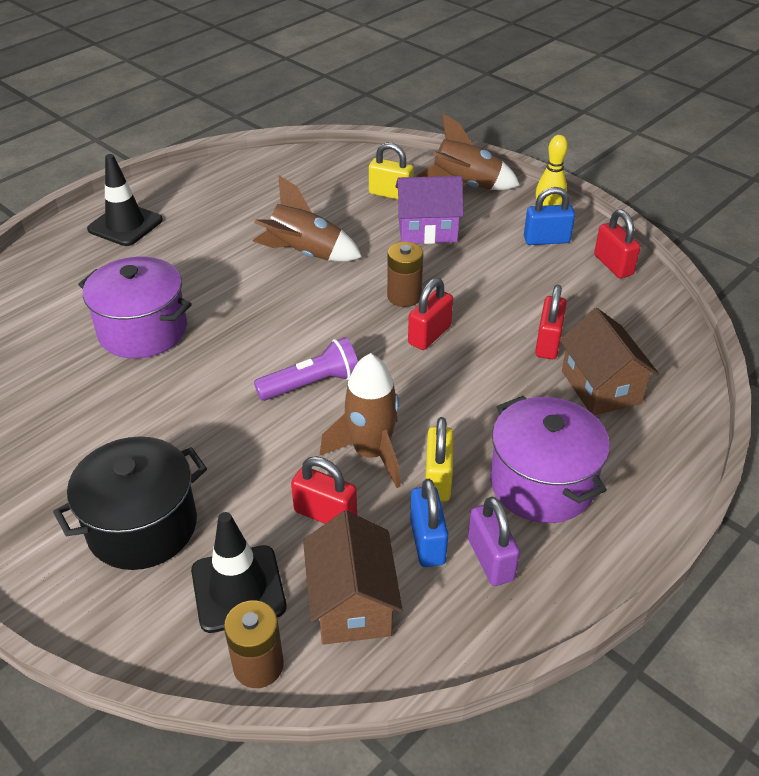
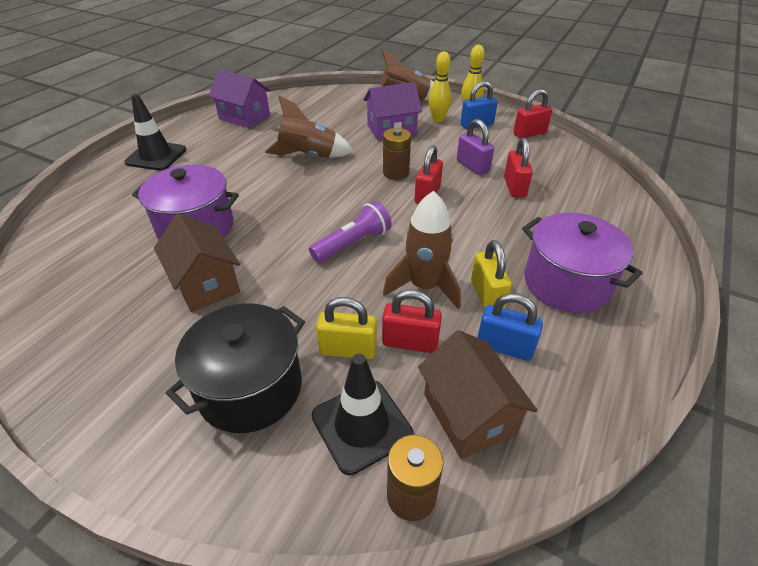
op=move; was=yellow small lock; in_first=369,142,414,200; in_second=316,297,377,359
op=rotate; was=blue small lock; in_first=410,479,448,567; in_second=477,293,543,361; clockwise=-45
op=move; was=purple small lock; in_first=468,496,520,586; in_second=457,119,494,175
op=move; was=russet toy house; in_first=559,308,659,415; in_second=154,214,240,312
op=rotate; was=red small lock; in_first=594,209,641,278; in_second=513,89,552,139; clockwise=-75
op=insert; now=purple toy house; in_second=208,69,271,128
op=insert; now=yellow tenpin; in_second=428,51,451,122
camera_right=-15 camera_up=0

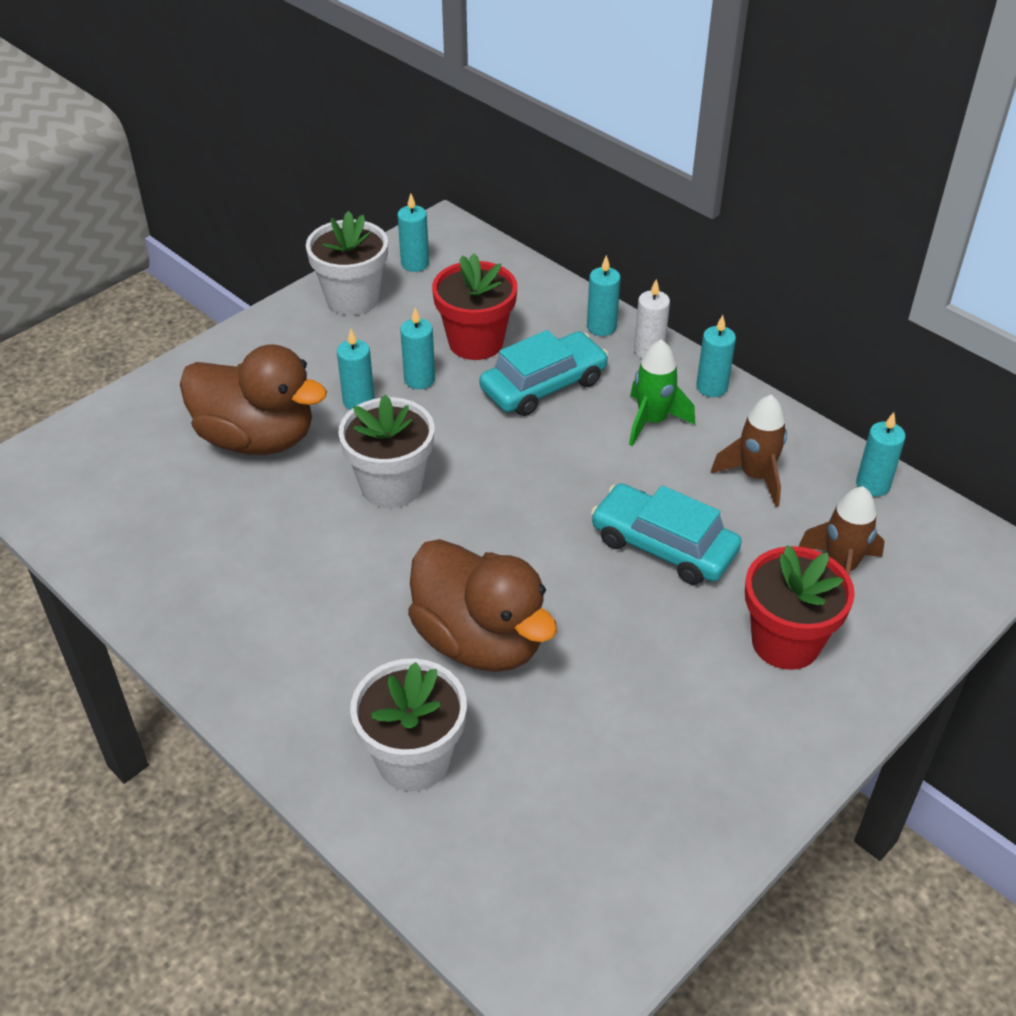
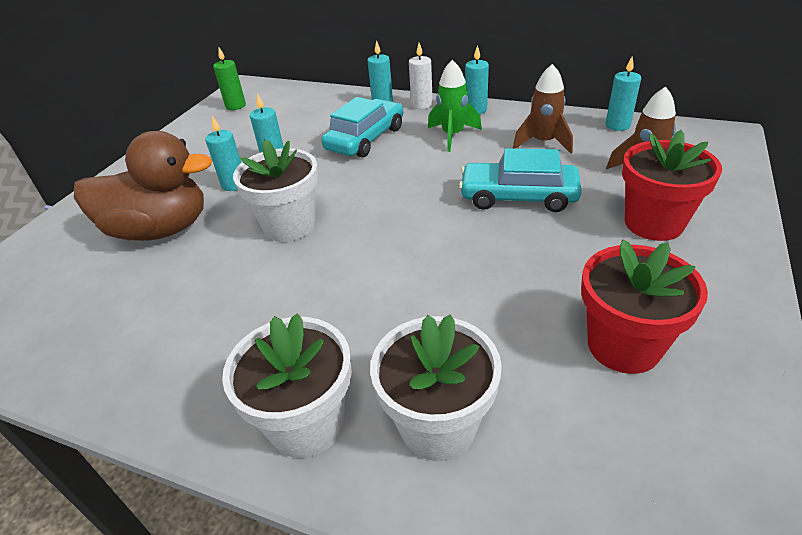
op=move; was=pure white plant pot; in_first=306,211,388,315; in_second=222,313,352,458
op=recolor; was=turquoise candle; now=green candle; in_first=398,193,429,272; in_second=213,47,246,110
op=delete; was=russet rubber duck; in_first=408,539,557,672
op=move; was=red plant pot; in_first=432,253,517,360; in_second=581,239,708,374
camera_right=-20 camera_up=-5

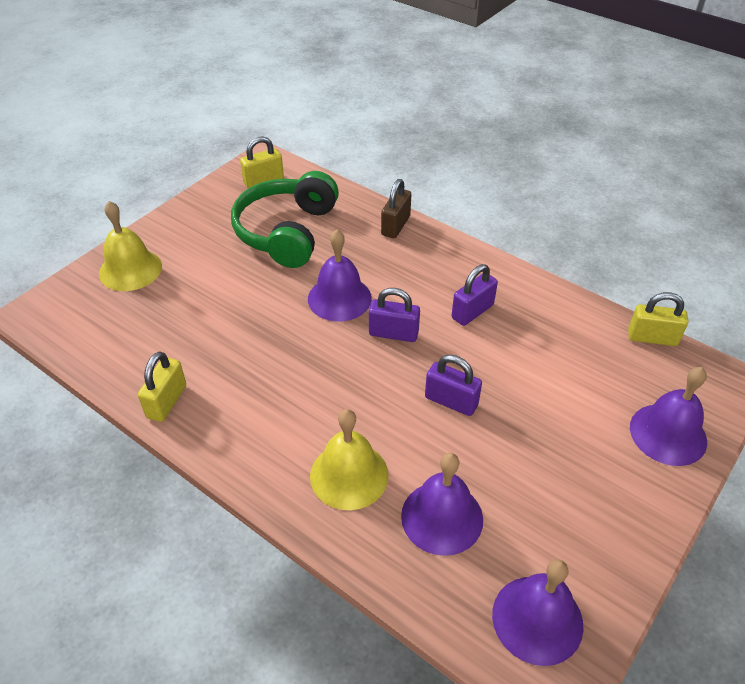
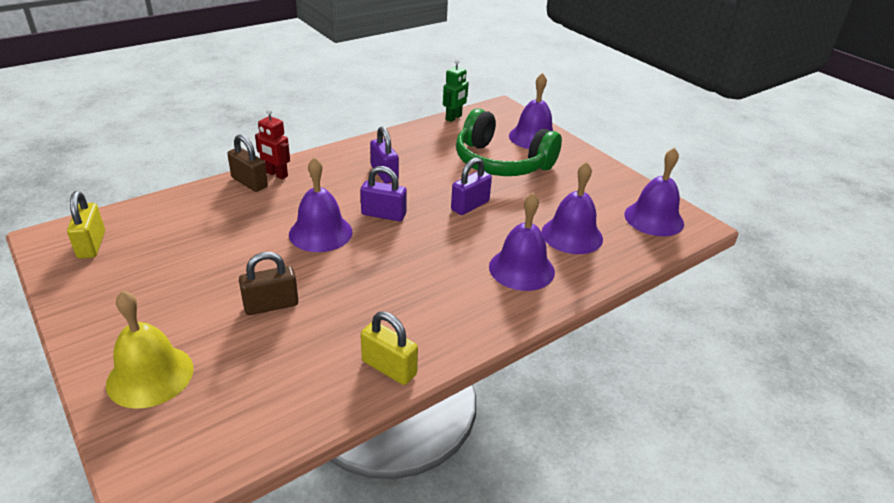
op=move; was=green over-ear headphones; in_first=231,171,339,268; in_second=456,108,562,176
op=recolor; was=yellow hand bell; now=purple hand bell; in_first=310,409,389,510; in_second=489,193,555,291
op=rotate; was=purple small lock; in_first=369,288,420,342; in_second=360,166,407,221; clockwise=75
op=replace; was=yellow small lock; now=green robot; in_first=628,292,688,346; in_second=443,60,469,122
op=insert; now=russet small lock; in_second=239,252,299,315
op=insert; now=red robot; in_second=255,109,290,179
camera_right=-75 camera_up=-10

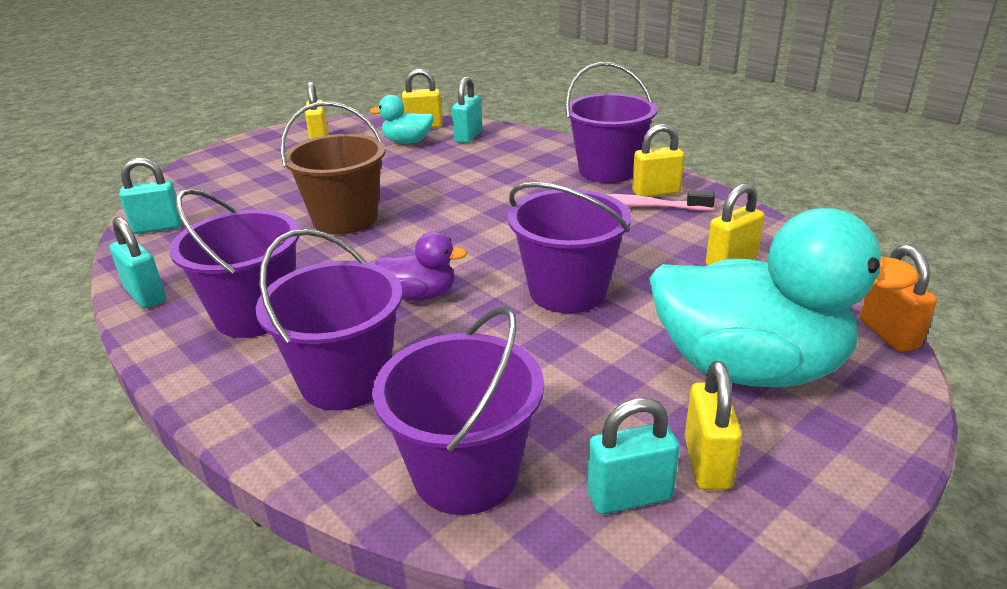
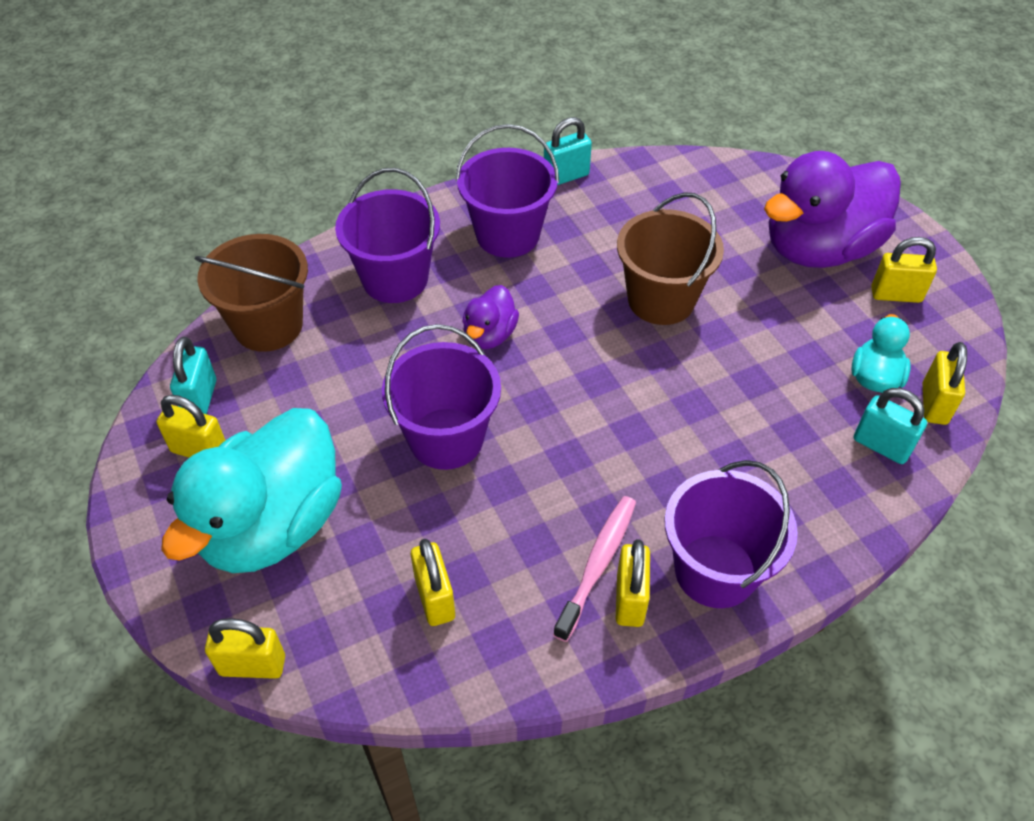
op=delete; was=turquoise small lock; in_first=119,158,182,234
op=recolor; was=purple bucket; now=russet bucket; in_first=372,307,544,515; in_second=195,234,308,352
op=recolor; was=orange-coloured small lock; now=yellow small lock; in_first=860,245,937,352; in_second=205,618,285,679
op=insert; now=purple rubber duck; in_second=764,151,901,268
camera_right=105 camera_up=20

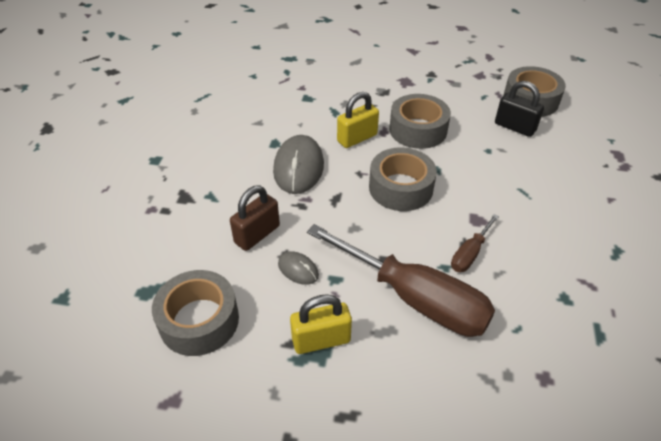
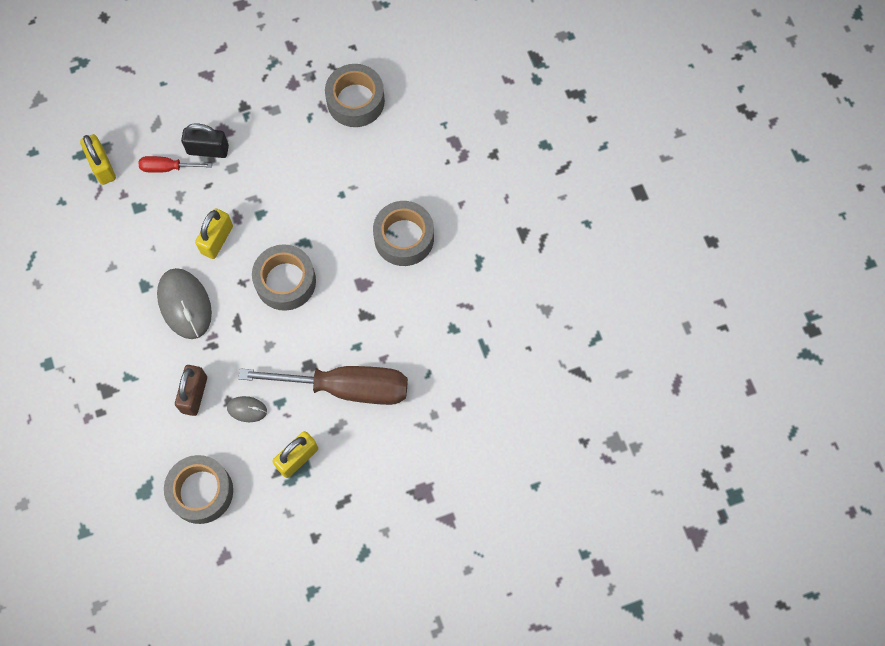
op=move; was=ash-grey tape; in_first=389,94,451,149; in_second=373,201,434,266
op=delete; was=russet screwdriver; in_first=451,214,499,272
op=move; was=jet-black small lock; in_first=495,81,544,137; in_second=181,124,229,158
op=insert; now=yellow small lock; in_second=80,134,116,185
op=insert; now=red screwdriver; in_second=139,156,212,173
camera_right=-30 camera_up=25

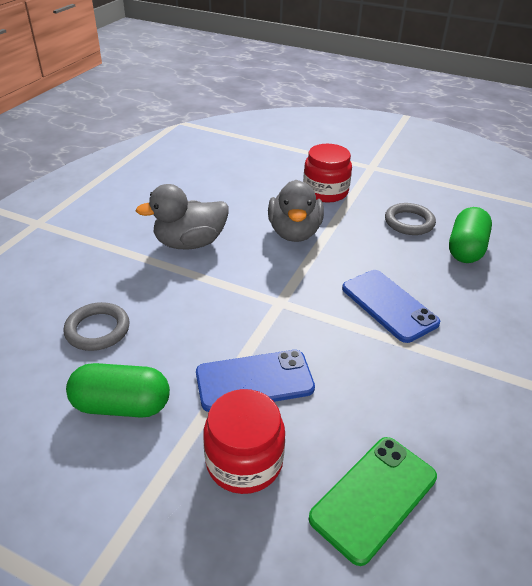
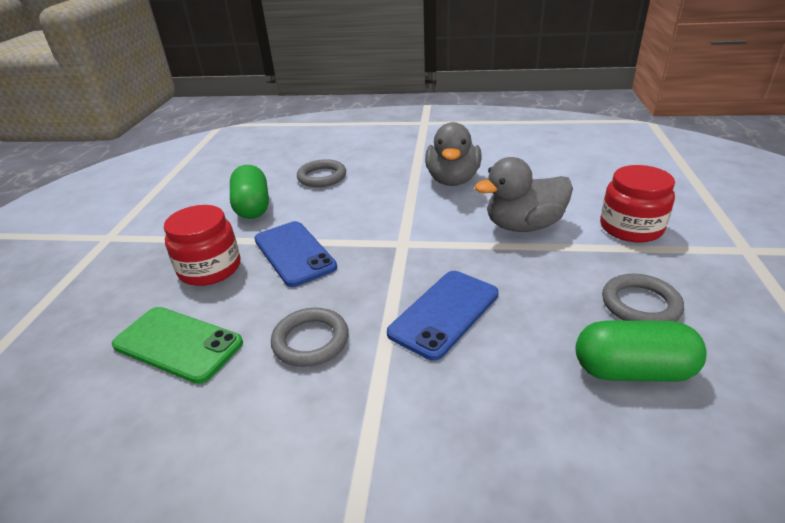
op=rotate; was=ash-grey rubber duck; in_first=136,184,229,250; in_second=425,122,482,186; clockwise=-135
op=insert; now=ash-grey torus; in_second=271,308,349,367
camera_right=75 camera_up=-5

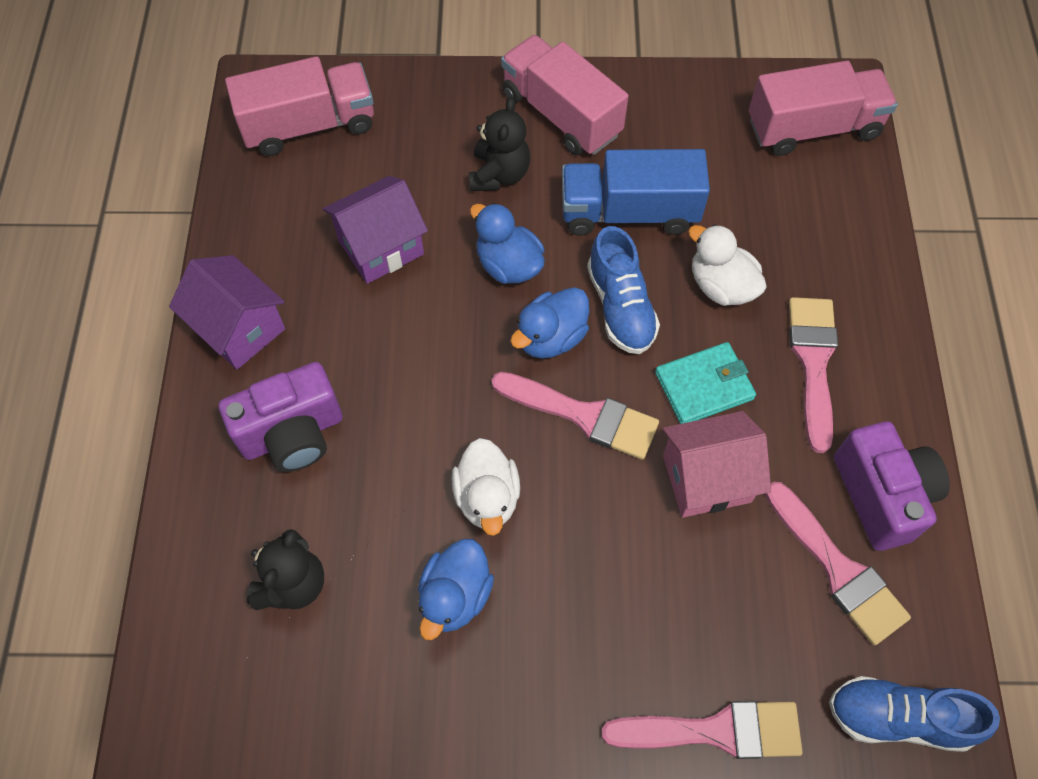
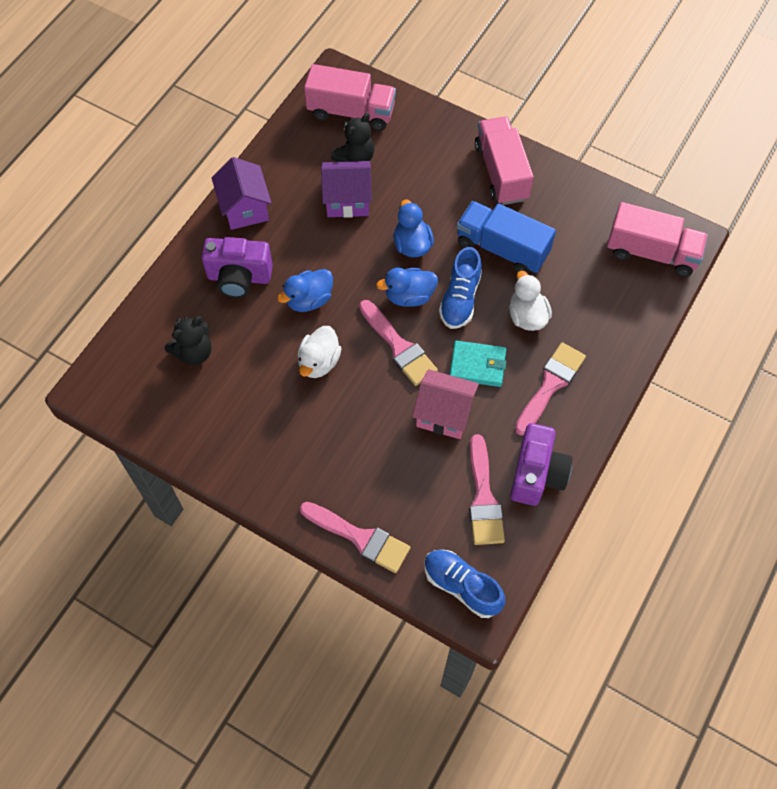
op=move; was=blue rubber duck; in_first=418,539,494,640; in_second=277,269,333,312
op=move; was=jet-black teddy bear; in_first=469,97,530,192; in_second=331,113,375,162
camera_right=30 camera_up=0

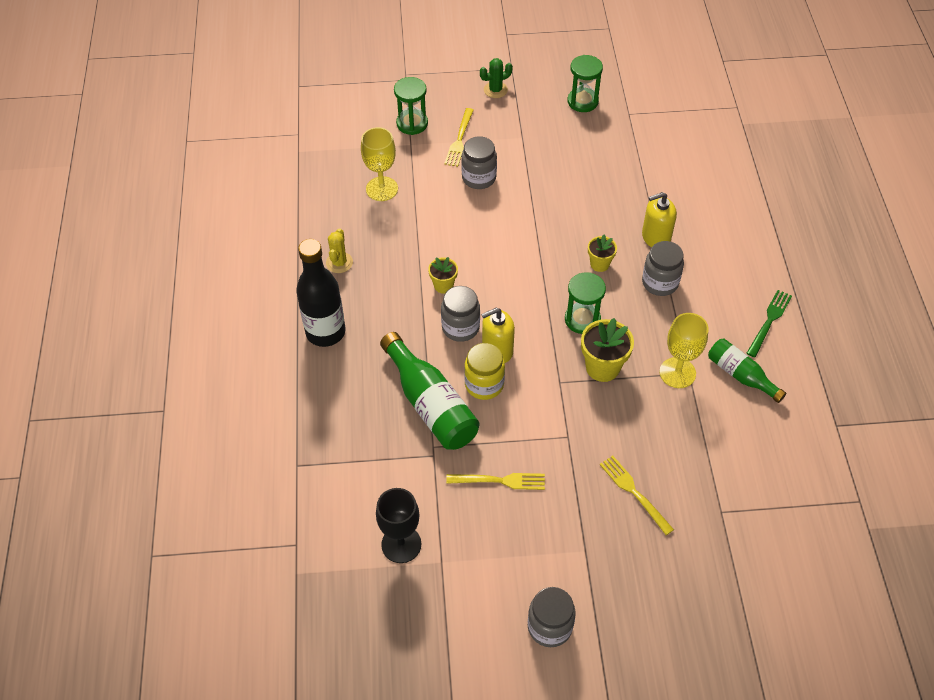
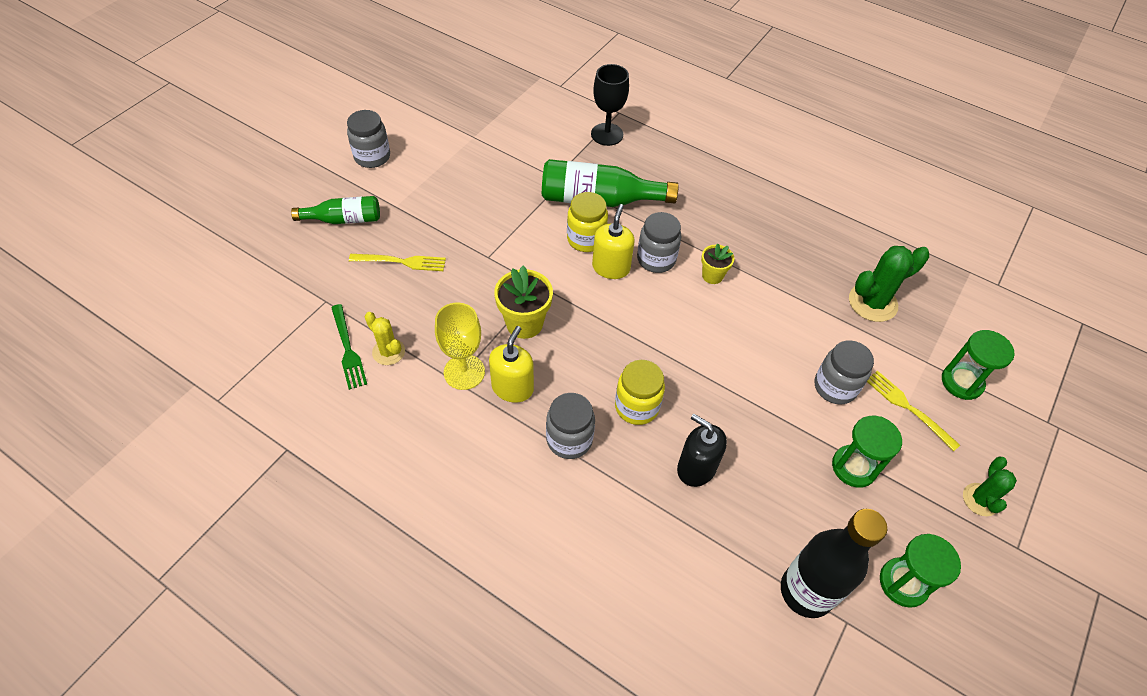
op=move; was=jet-black bottle; in_first=296,239,345,347; in_second=781,509,887,618
op=move; was=yellow prickly plant; in_first=326,228,353,273; in_second=365,312,405,365
op=replace; was=yellow goblet; now=green prickly plant; in_first=361,127,398,201; in_second=849,246,929,322
op=move; was=jet-black goblet; in_first=376,488,421,563; in_second=591,64,629,146
op=delete; was=yellow dinner fork; in_first=446,473,545,490
op=move; was=green sandglass; in_first=565,272,606,334; in_second=832,416,902,487
op=replace; was=yellow plant pot; now=yellow jar; in_first=588,235,617,272; in_second=615,360,665,425
op=move; was=yellow pump bottle; in_first=642,192,677,247; in_second=489,326,534,403
op=move; was=green bottle; in_first=708,339,786,403; in_second=291,196,380,224
op=move; was=green dinner fork; in_first=747,290,792,358; in_second=331,304,367,390
op=insert; now=jet-black pump bottle; in_second=677,414,727,487
camera_right=125 camera_up=0

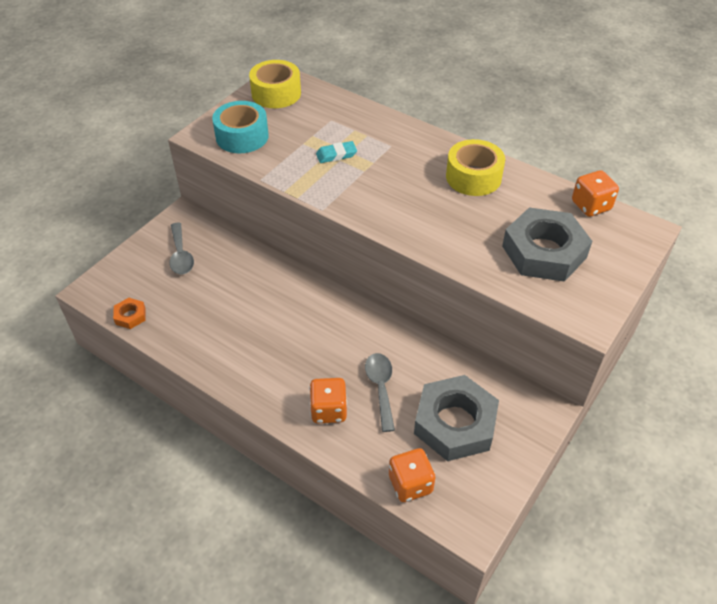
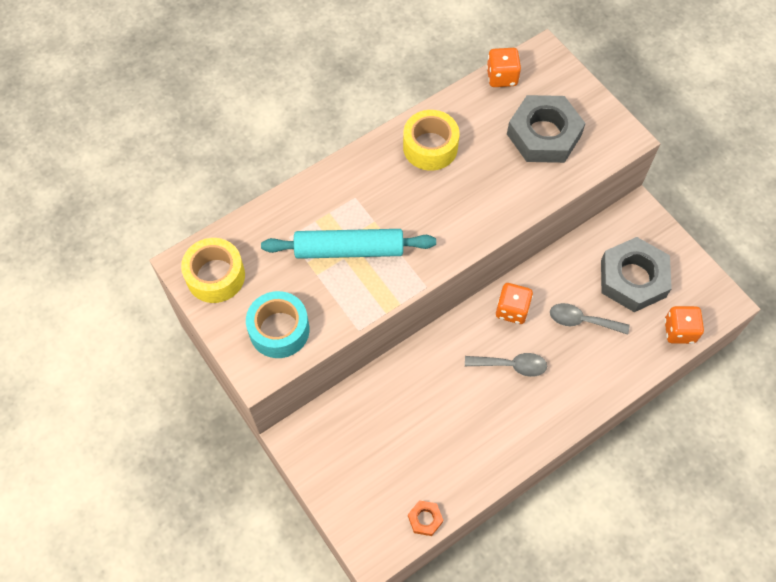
op=move; was=ash-grey tablespoon; in_first=169,222,194,274; in_second=465,353,547,377
op=move; was=orange-coloured die; in_first=309,378,347,423; in_second=496,283,533,324
op=replace; was=turquoise pencil eraser; now=turquoise rolling pin; in_first=316,141,357,163; in_second=261,229,436,259
camera_right=-70 camera_up=15

